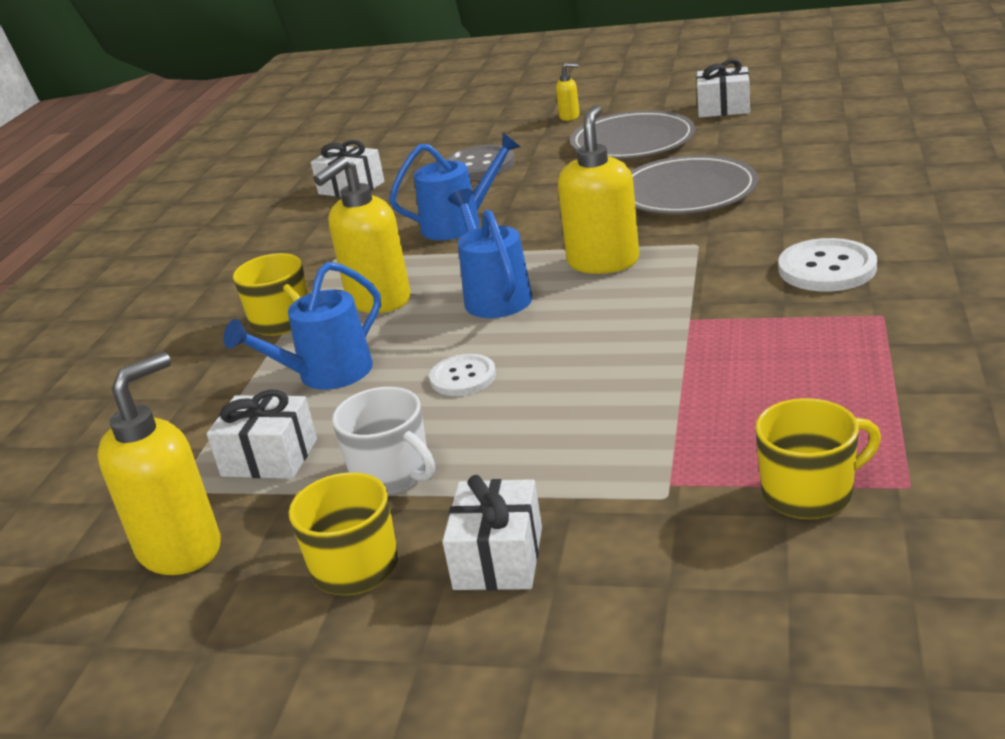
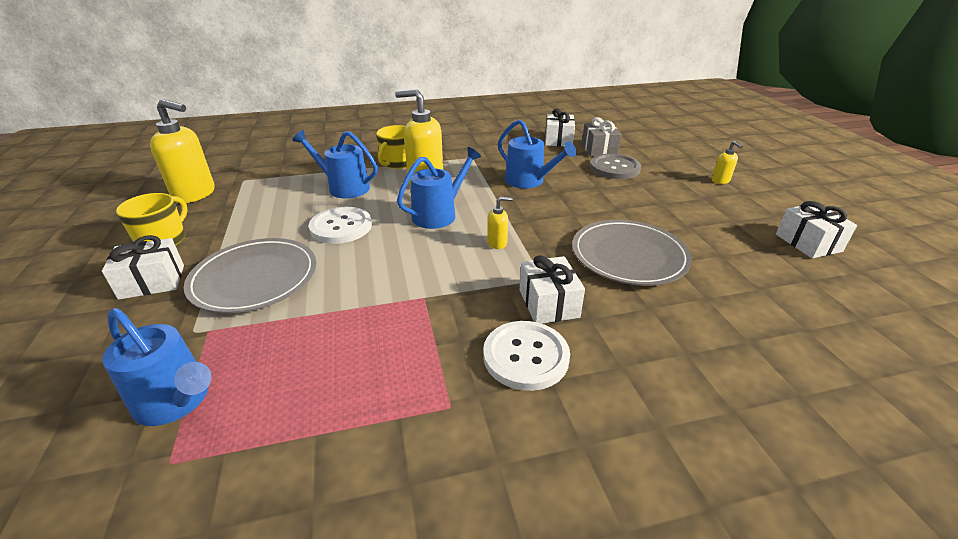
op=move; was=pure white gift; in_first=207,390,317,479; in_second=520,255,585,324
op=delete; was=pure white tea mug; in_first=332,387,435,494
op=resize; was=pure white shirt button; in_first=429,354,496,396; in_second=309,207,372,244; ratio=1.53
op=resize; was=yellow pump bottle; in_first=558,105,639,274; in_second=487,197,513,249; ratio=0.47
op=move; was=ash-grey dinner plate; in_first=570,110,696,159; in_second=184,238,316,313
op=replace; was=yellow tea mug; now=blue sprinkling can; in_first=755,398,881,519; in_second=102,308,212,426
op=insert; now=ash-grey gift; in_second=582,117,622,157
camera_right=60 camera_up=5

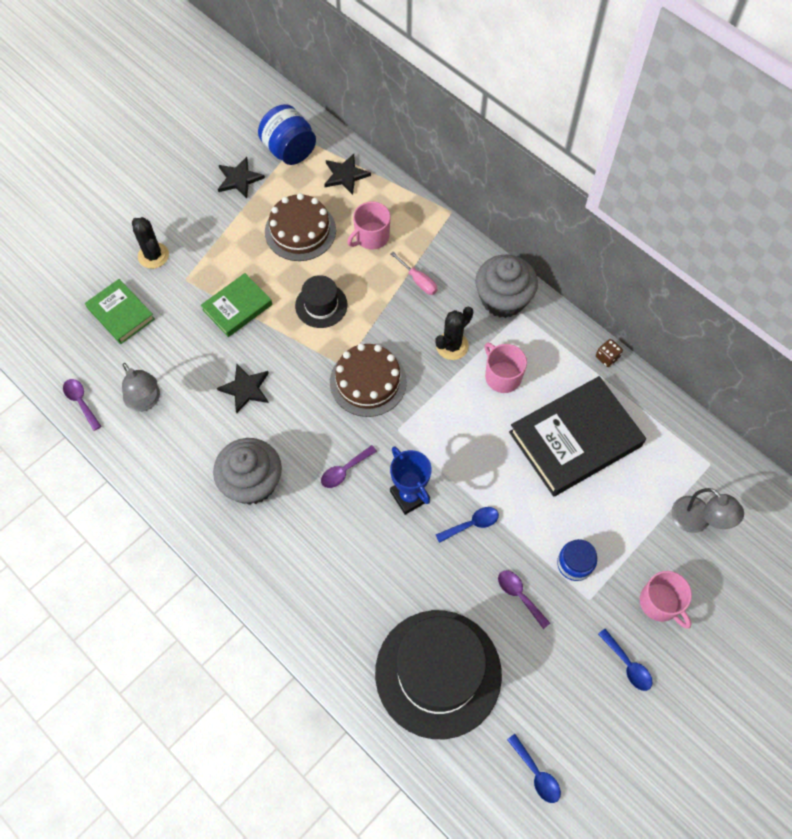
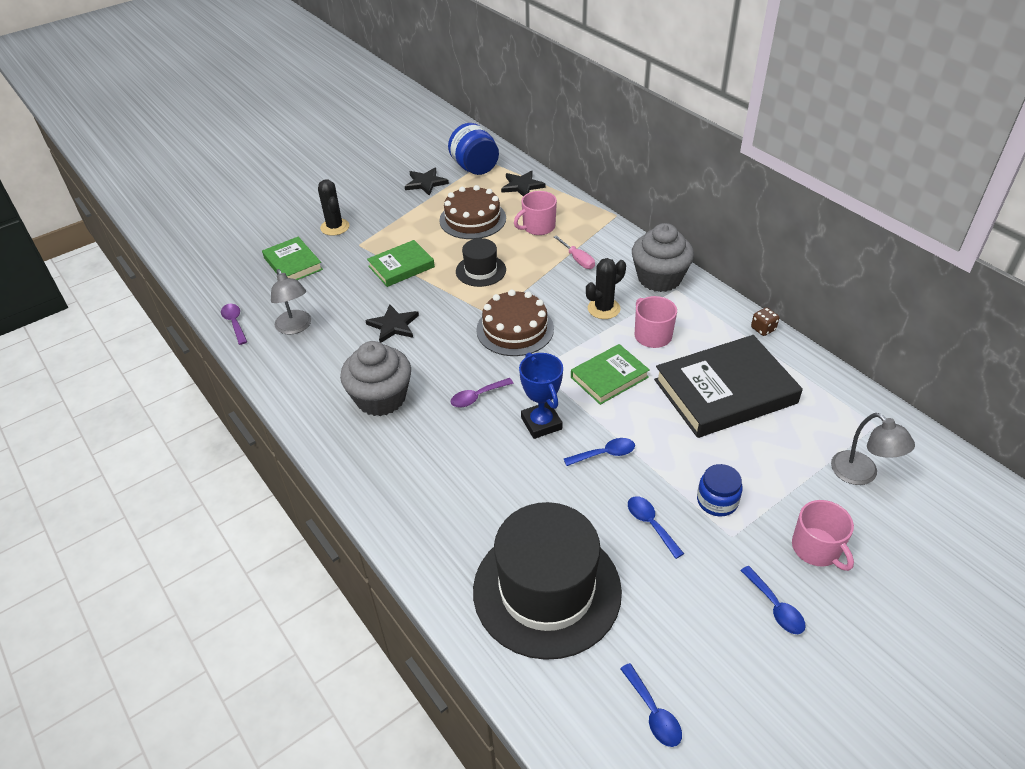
op=recolor; was=purple tablespoon; now=blue tablespoon; in_first=498,570,550,629; in_second=628,496,684,559
op=insert; now=green hardcover; in_second=571,344,650,405
camera_right=10 camera_up=-20

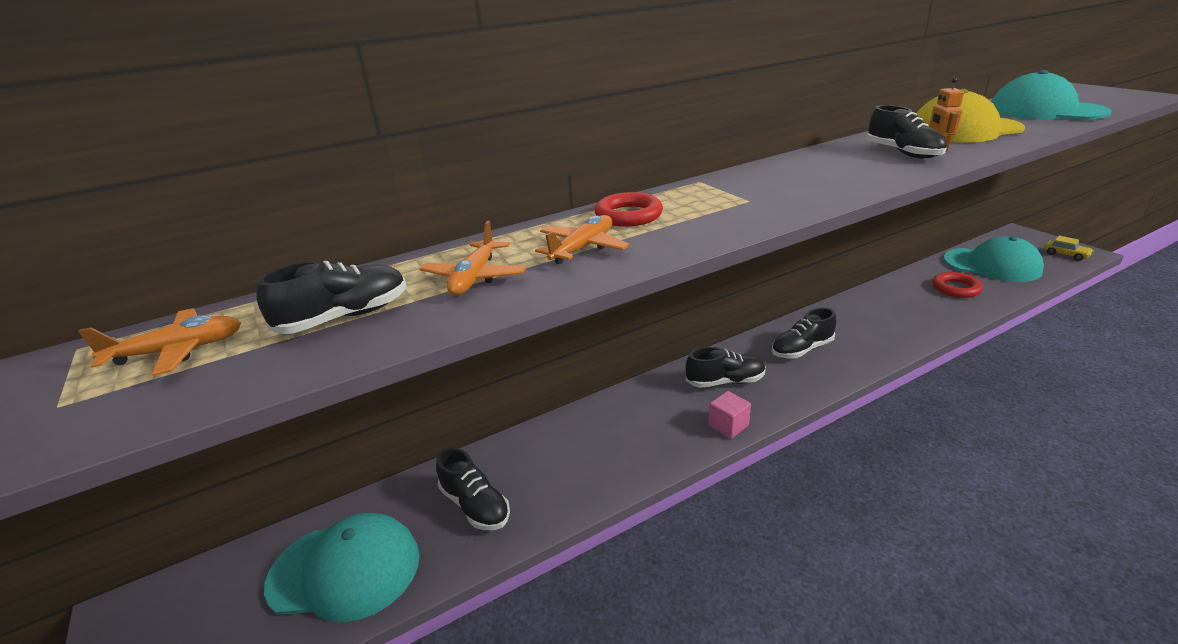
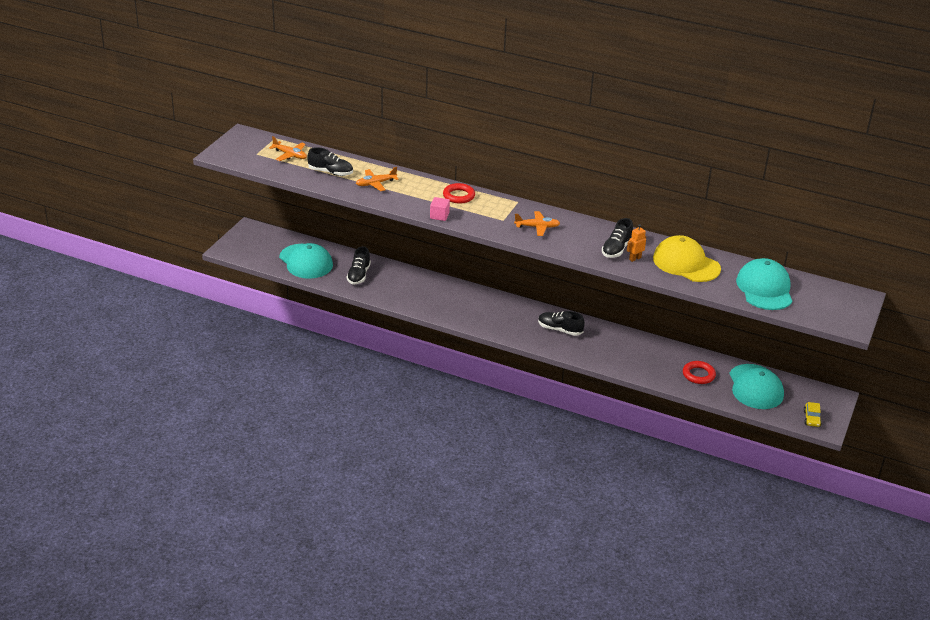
op=move; was=orange-coloured plane; in_first=535,215,630,264; in_second=514,211,560,236
op=delete; was=jet-black lace-up shoe; in_first=686,347,766,388
op=move; was=pink block; in_first=708,391,751,439; in_second=430,197,450,221
camera_right=50 camera_up=5

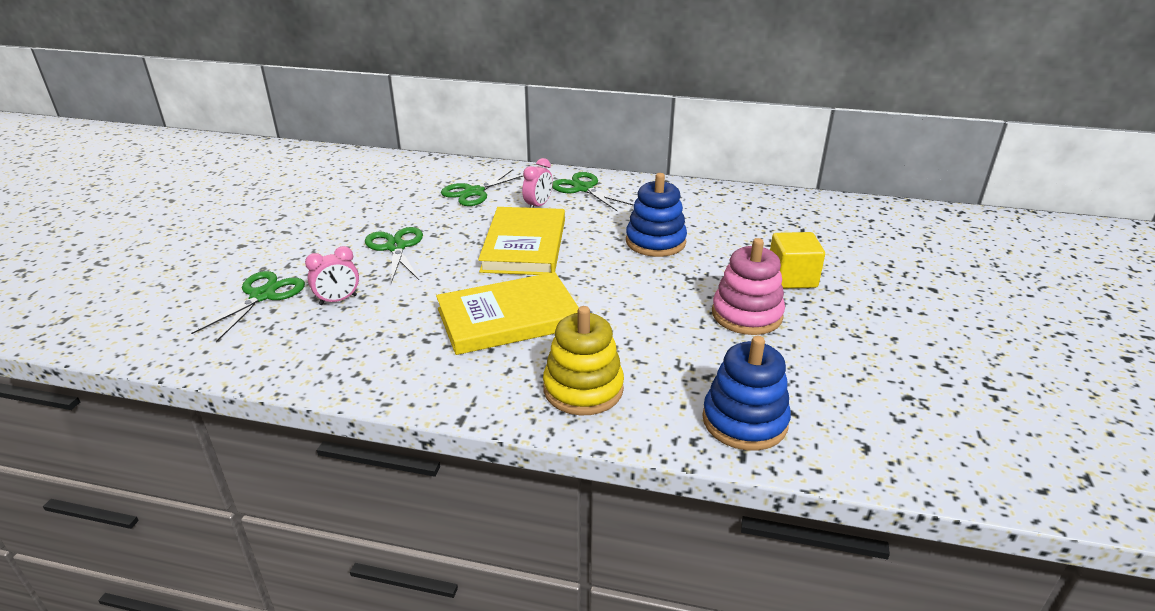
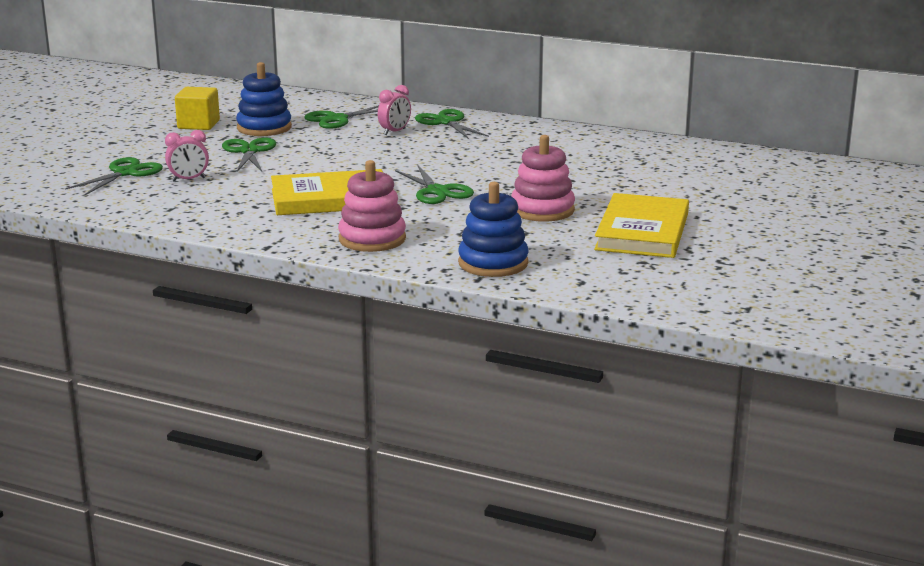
op=move; was=yellow hardcover; in_first=478,207,565,275; in_second=594,193,689,258
op=recolor; was=yellow stacking toy; now=pink stacking toy; in_first=543,306,624,415; in_second=338,160,406,252
op=move; was=blue stacking toy; in_first=626,173,687,257; in_second=236,62,292,136
op=move; was=yellow block; in_first=770,232,825,289; in_second=175,87,220,130
op=insert; now=green shears; in_second=395,166,474,204
camera_right=10 camera_up=-10

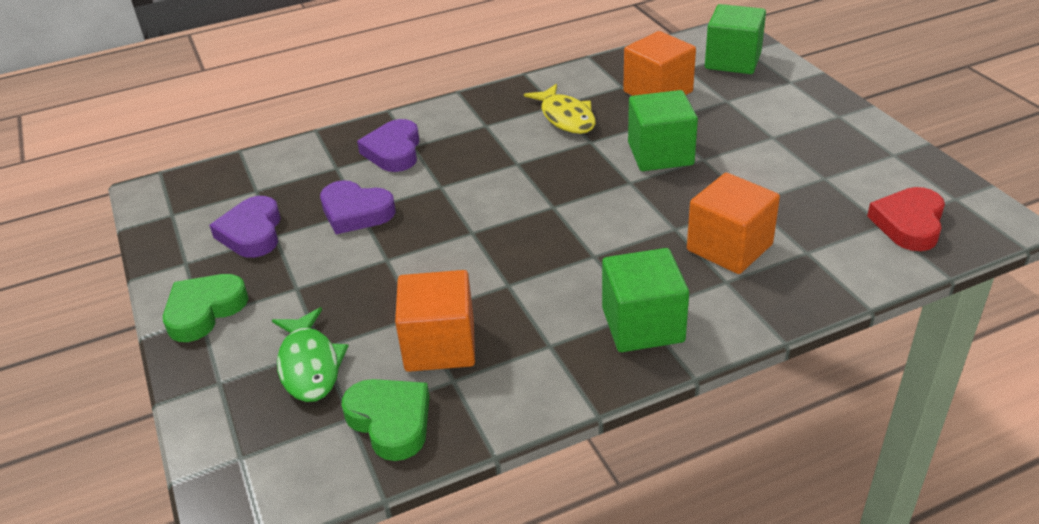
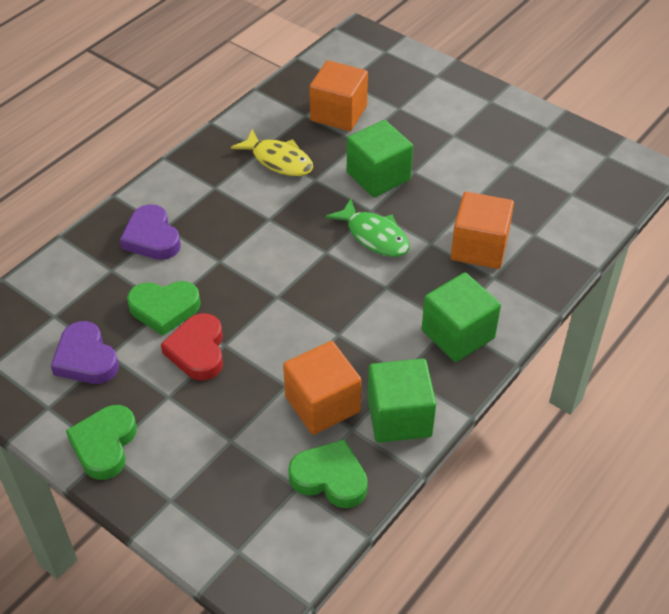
op=move; was=green fish; in_first=272,307,349,402; in_second=325,199,410,257
op=recolor; was=purple heart; now=green heart; in_first=320,180,396,234; in_second=127,281,201,336
op=move; was=green block; in_first=705,4,766,74; in_second=368,359,436,443
op=move; was=red heart; in_first=867,187,945,251; in_second=161,313,223,381
camera_right=-30 camera_up=10

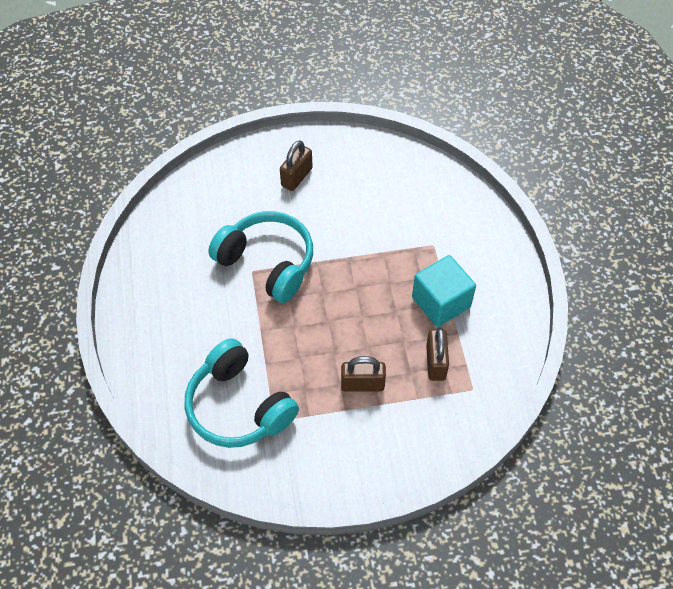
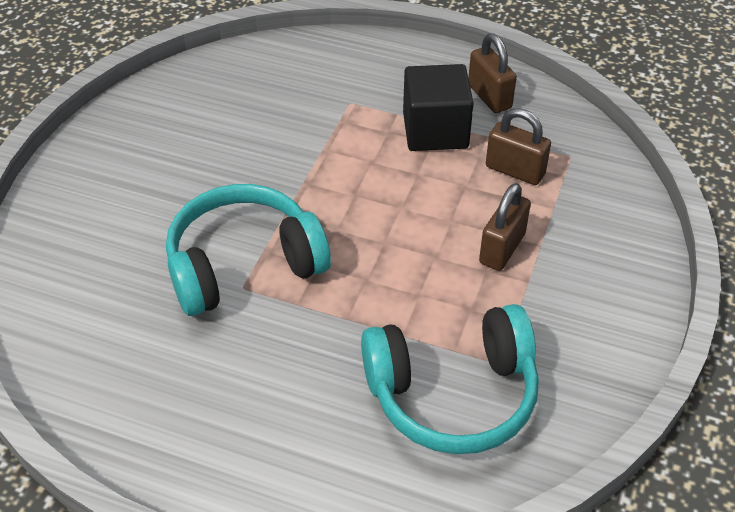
op=move; was=russet small lock; in_first=280,140,313,191; in_second=468,33,517,113
op=recolor; was=turquoise block; now=jet-black block; in_first=412,255,476,327; in_second=403,64,474,151
camera_right=-60 camera_up=-10

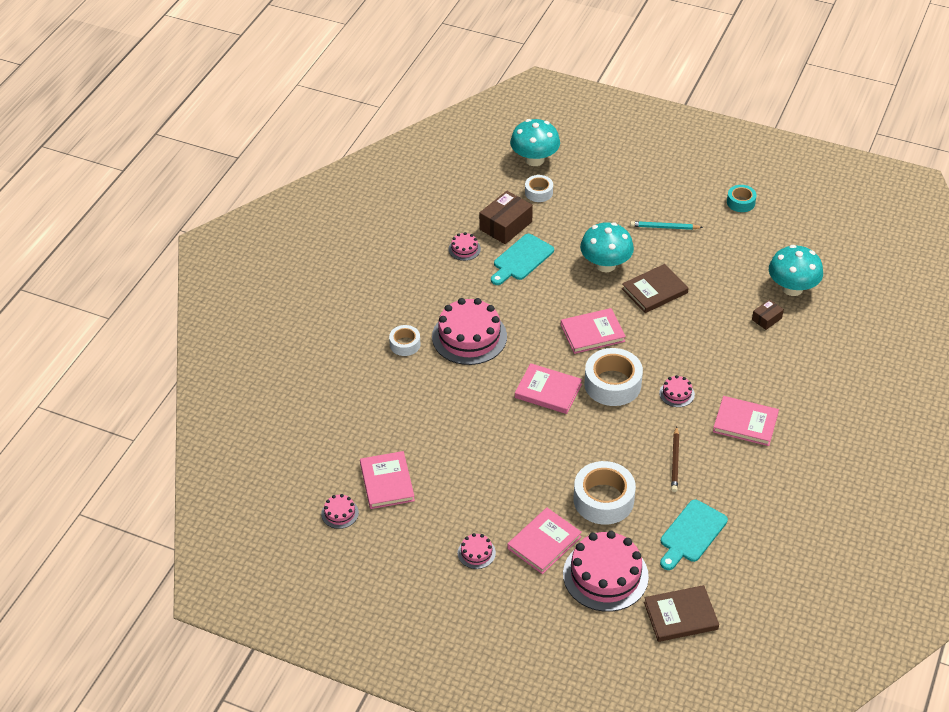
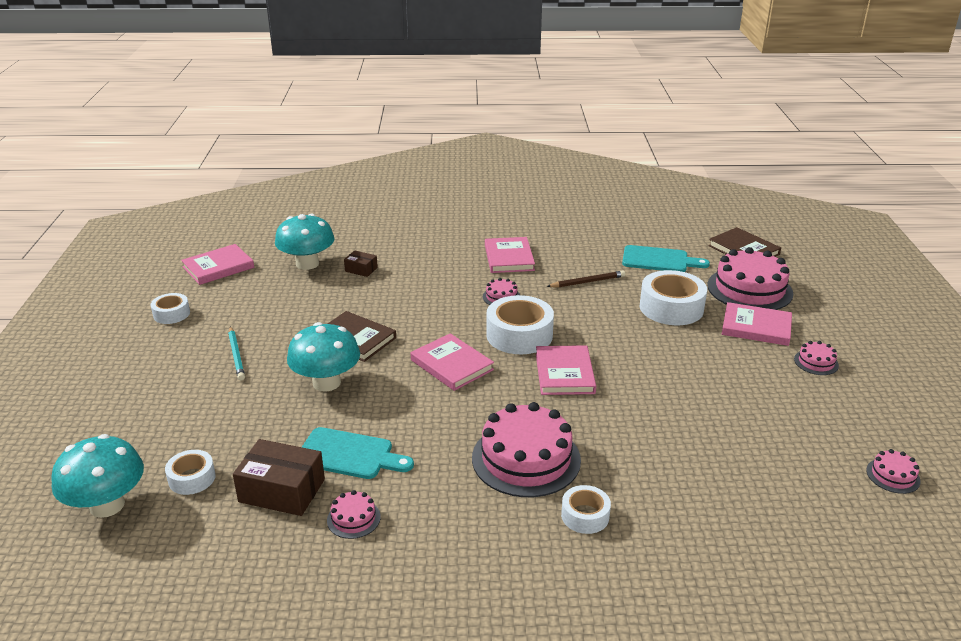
op=move; was=pink hardcover; in_first=360,451,415,509; in_second=181,244,254,285
op=recolor; was=turquoise tape; now=pure white tape; in_first=727,185,757,212; in_second=151,293,190,324
camera_right=-115 camera_up=-15

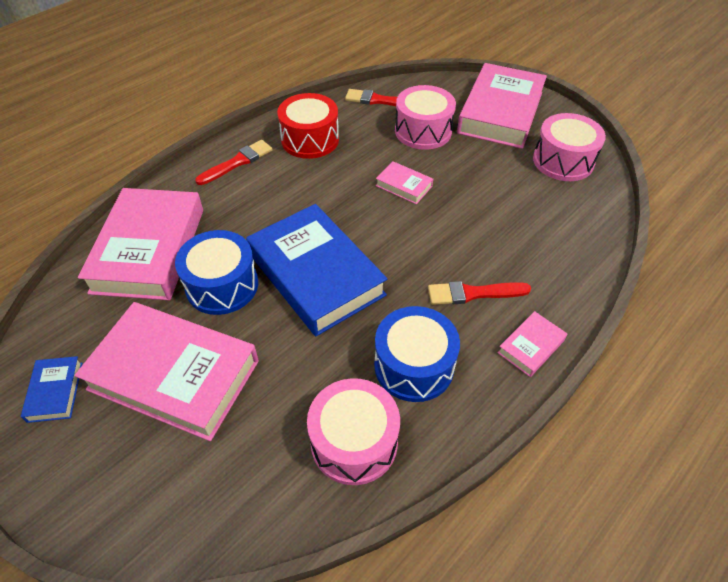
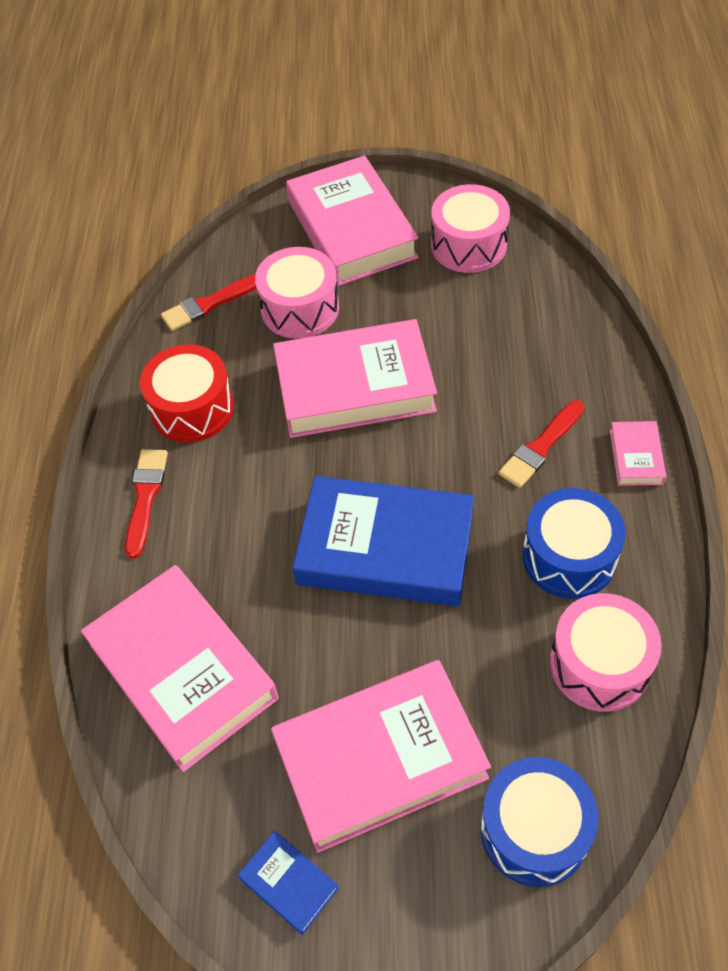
op=move; was=blue snare drum; in_first=175,230,258,315; in_second=481,757,598,887
op=resize; was=pink hardcover; in_first=376,161,433,204; in_second=273,319,437,438; ratio=2.3
camera_right=-40 camera_up=5

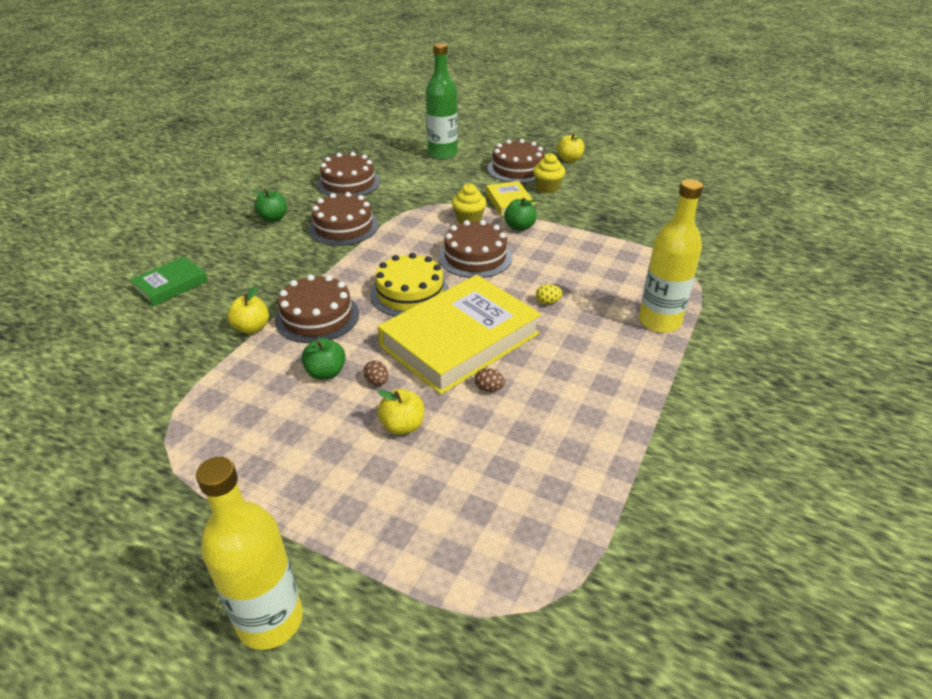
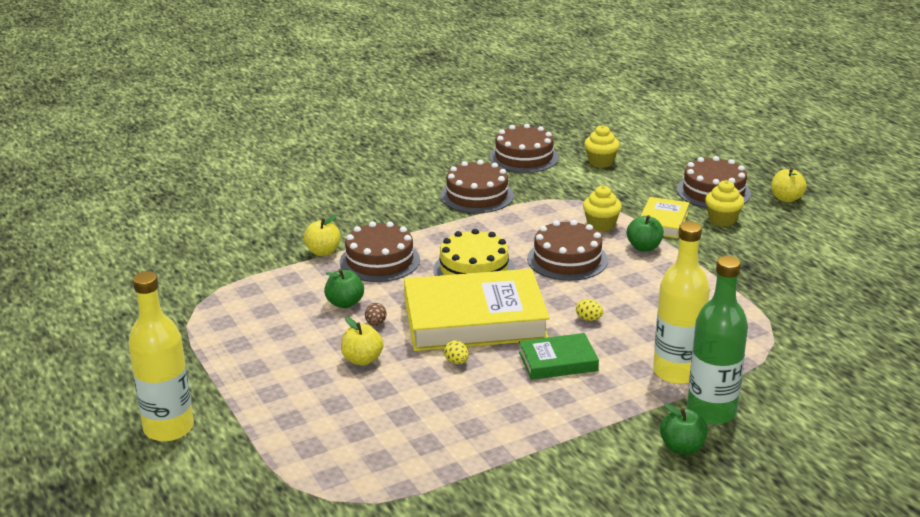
op=move; was=green hardcover; in_first=130,256,208,306; in_second=519,333,599,380
op=move; was=green apple; in_first=252,189,287,222; in_second=660,404,708,455
op=move; was=green bottle; in_first=426,43,458,160; in_second=687,256,748,424
op=recolor; was=russet egg shape; now=yellow egg shape; in_first=474,368,505,392; in_second=444,340,469,364
op=insert; now=yellow fairy cake; in_second=584,125,620,168
camera_right=35 camera_up=-10

